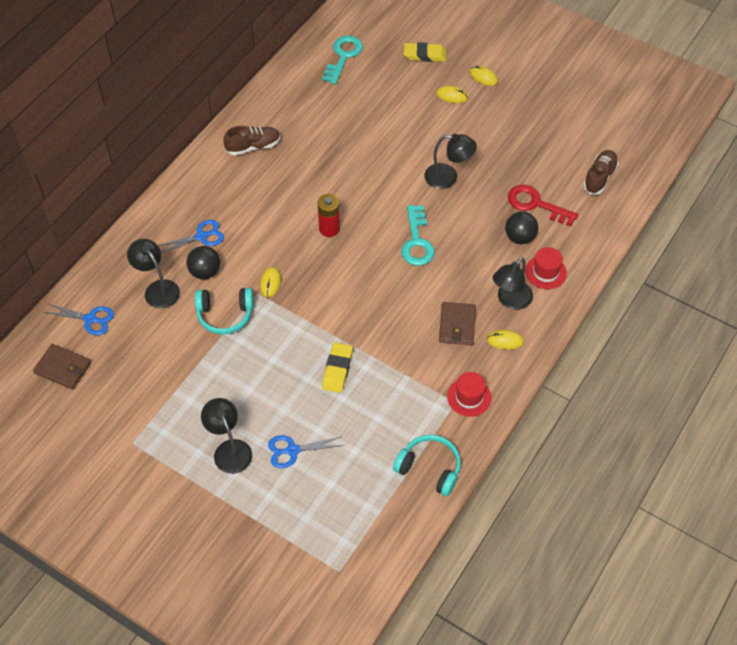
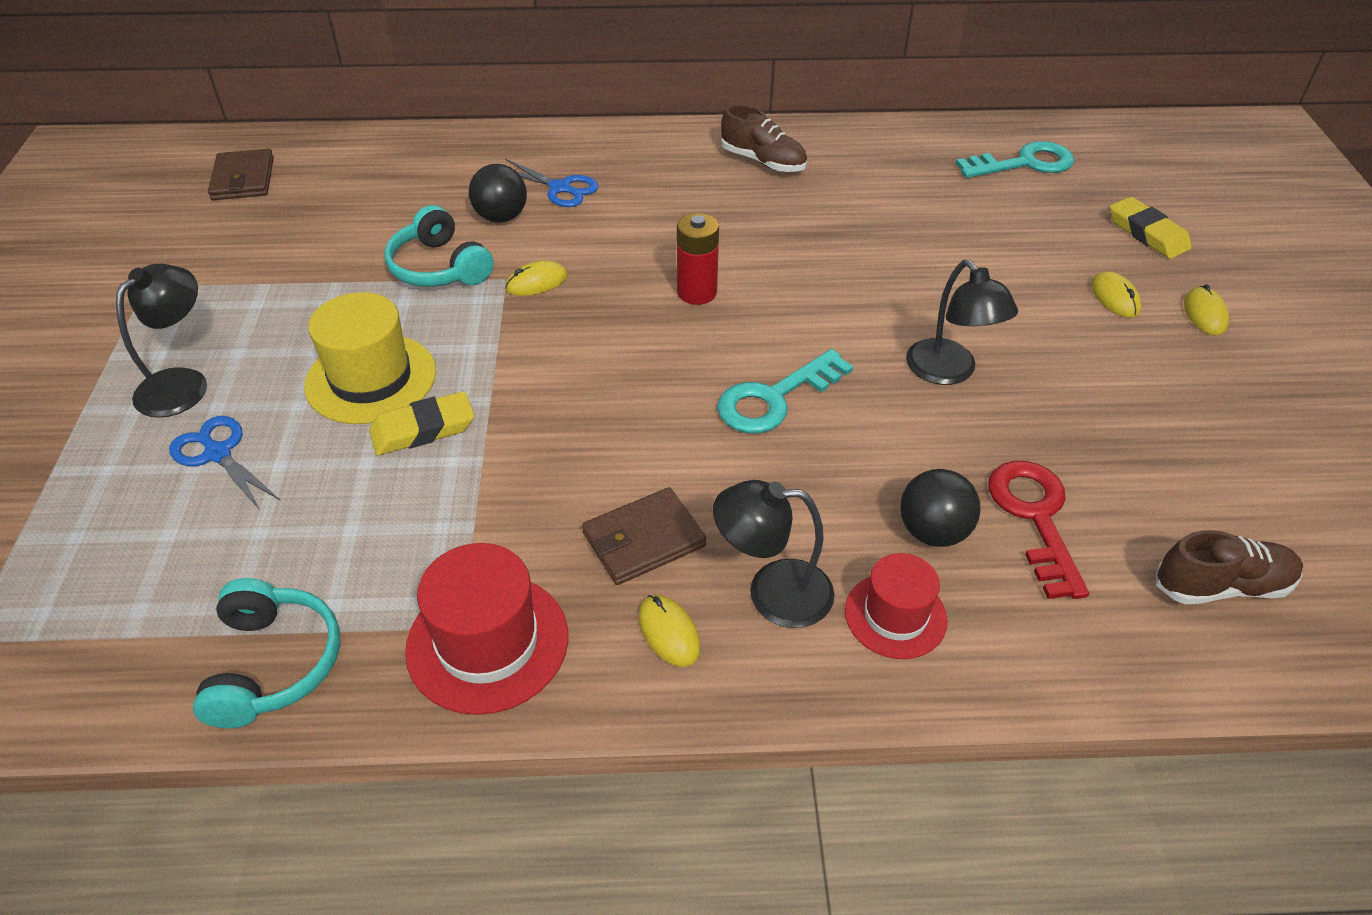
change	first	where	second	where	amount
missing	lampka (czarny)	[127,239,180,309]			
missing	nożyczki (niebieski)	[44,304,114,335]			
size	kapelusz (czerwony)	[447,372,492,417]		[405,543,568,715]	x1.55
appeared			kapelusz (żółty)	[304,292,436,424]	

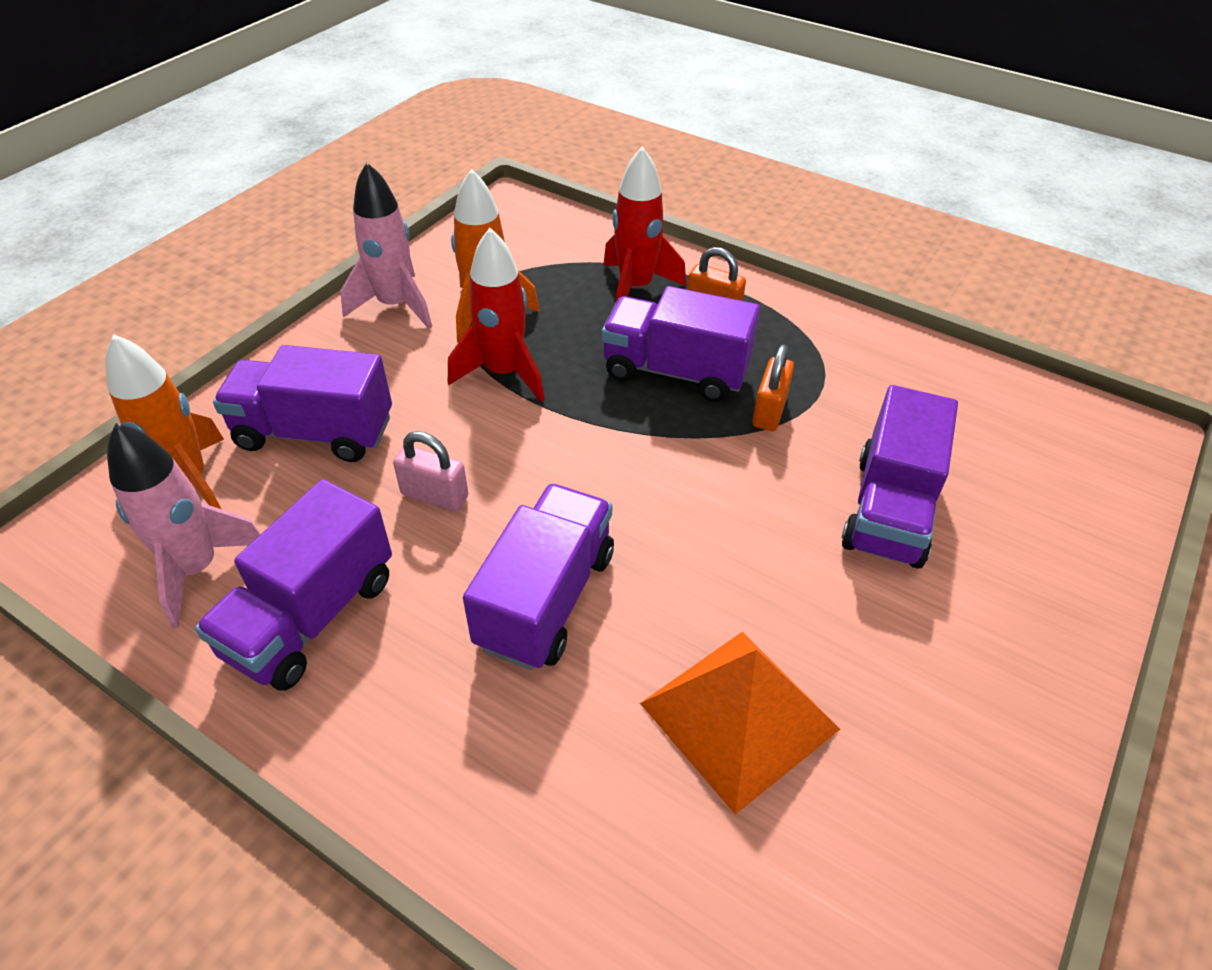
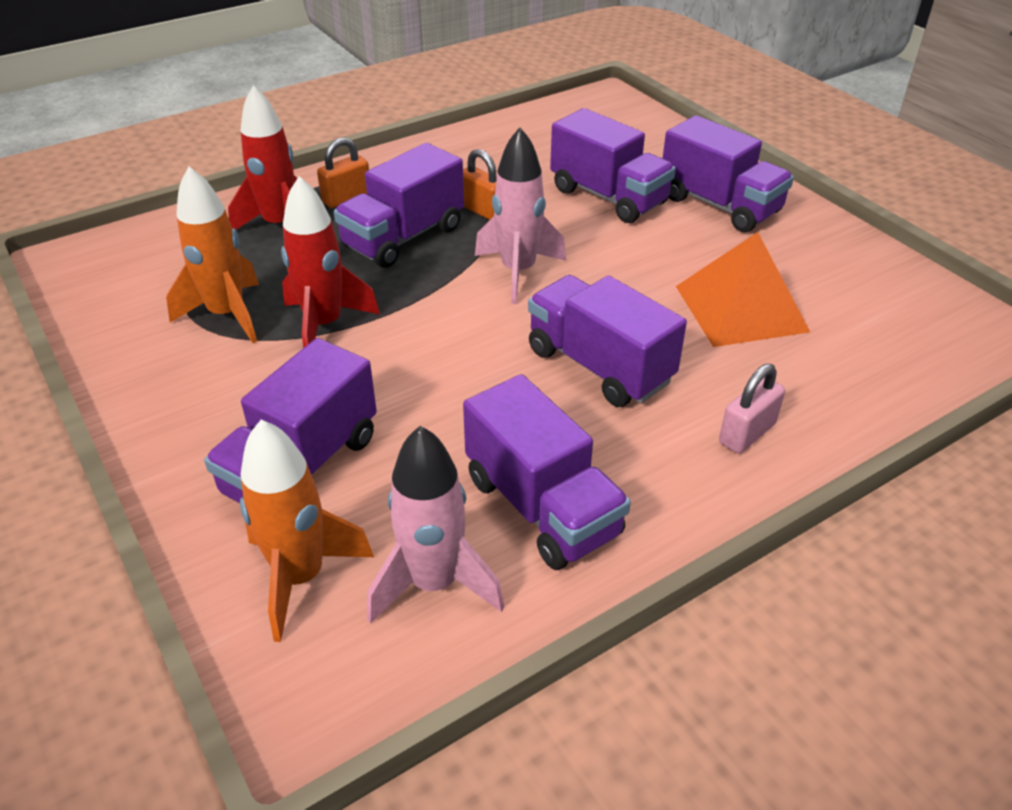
change	first	where	second	where	amount
relocated	rakieta (różowy)	[340,162,432,329]		[475,127,566,304]	
relocated	kłódka (różowy)	[393,431,468,512]		[719,364,785,454]	
appeared			ciężarówka (fioletowy)	[663,115,794,232]	

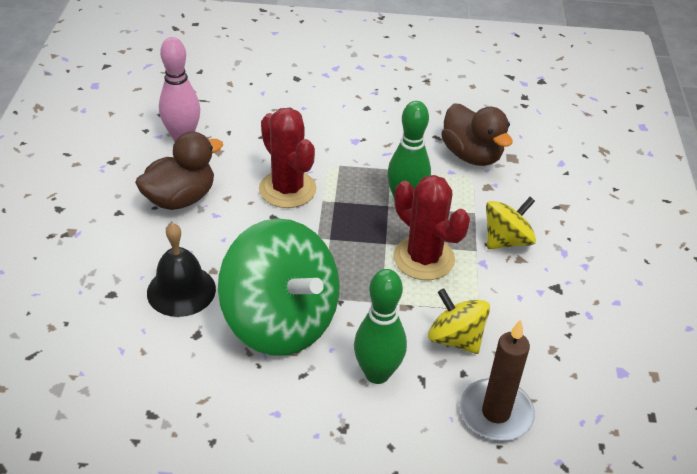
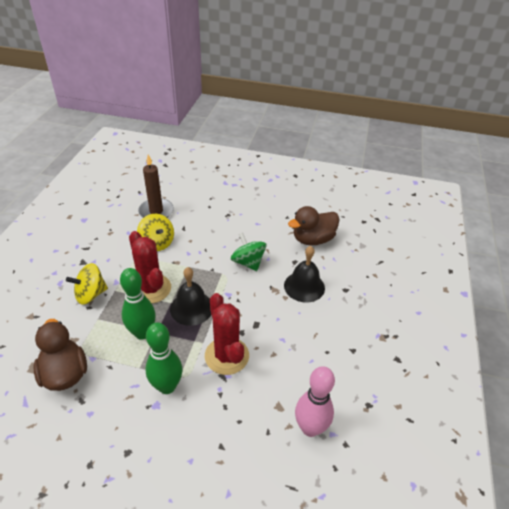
change	first	where	second	where	amount
relocated	kaczka (brązowy)	[135,131,223,210]		[288,206,340,245]	
size	bączek (zielony)	[218,218,340,356]		[231,233,267,271]	x0.52
relocated	kręgiel (zielony)	[354,269,407,384]		[146,322,182,394]	
appeared			dzwonek (czarny)	[170,267,211,326]	

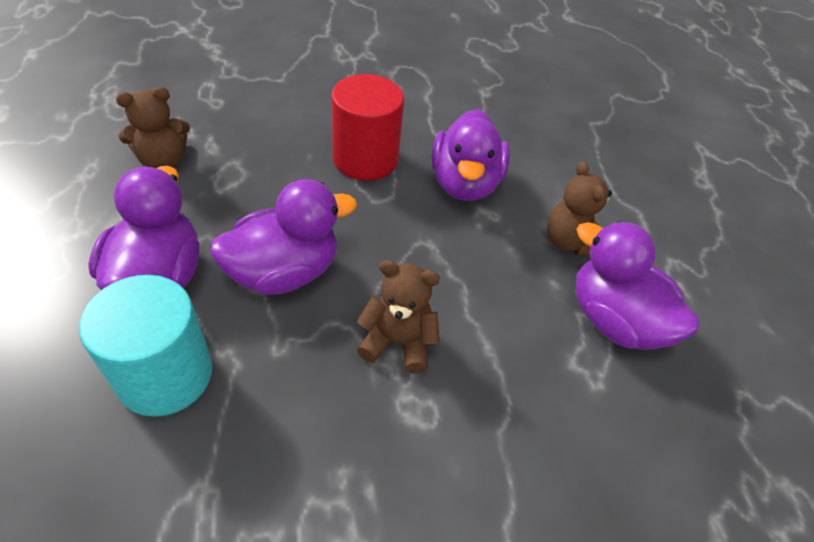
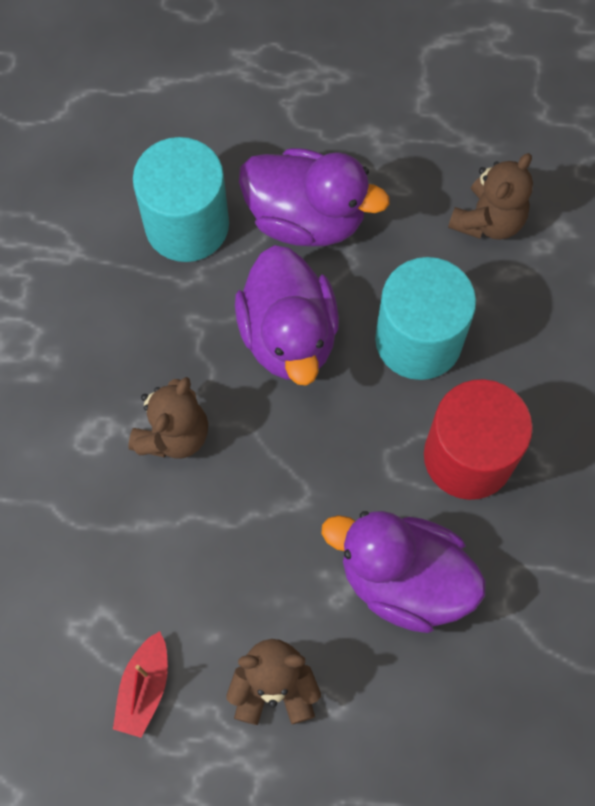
change	first	where	second	where	amount
spun	miś (brązowy)	[116,87,190,168]		[448,153,533,240]	135 degrees counterclockwise
exchanged	kaczka (fioletowy)	[575,221,699,350]	łódka (czerwony)	[113,631,168,738]	
appeared			walec (turkusowy)	[375,257,476,380]	

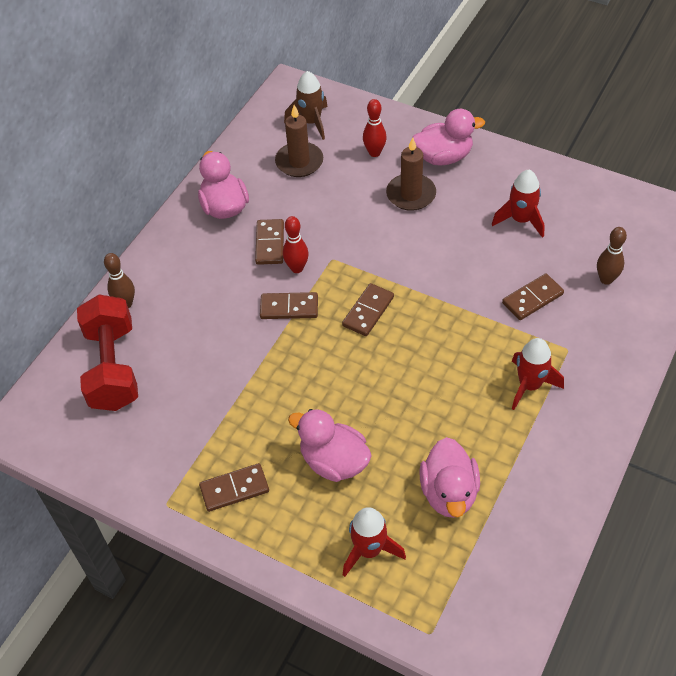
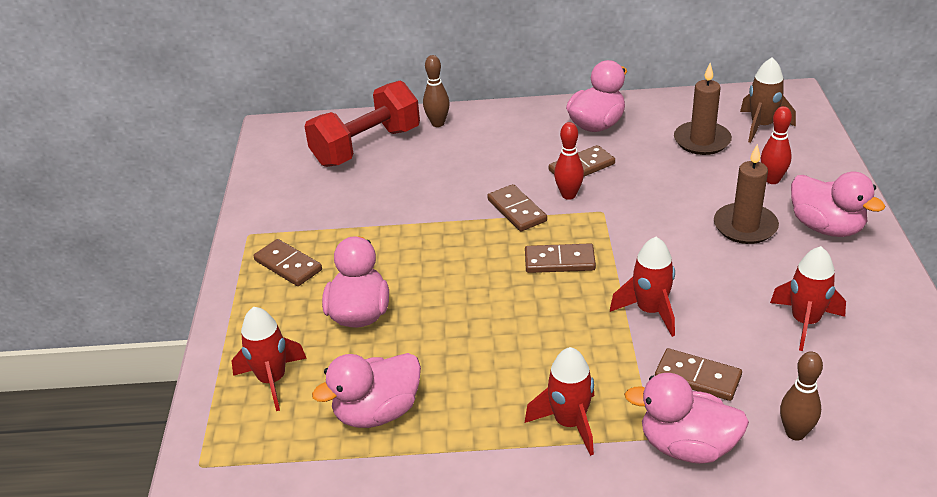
change	first	where	second	where	amount
appeared			rakieta (czerwony)	[610,237,675,337]	
appeared			kaczka (różowy)	[624,373,749,464]	

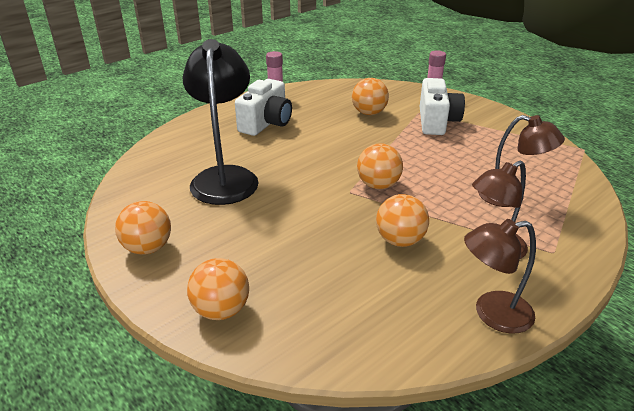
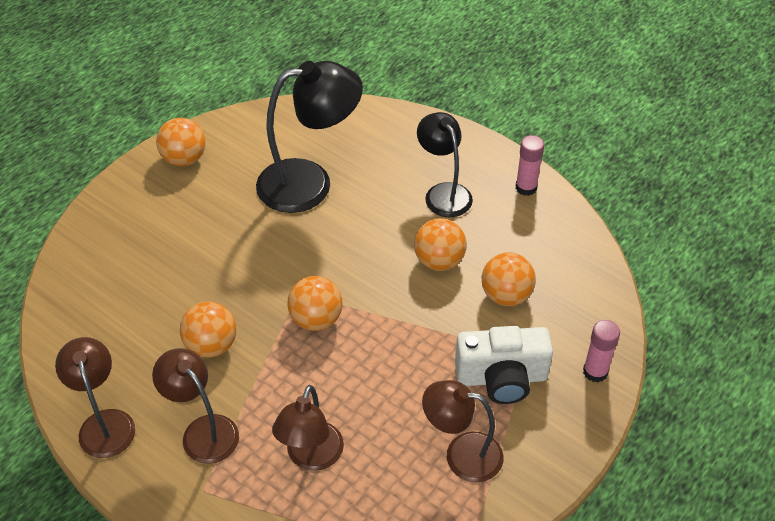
change	first	where	second	where	amount
exchanged	aparat fotograficzny (biały)	[235,79,292,136]	lampka (czarny)	[417,112,473,217]	
relocated	piłka (pomarańczowy)	[187,258,249,320]		[414,218,467,271]	
appeared			lampka (brązowy)	[422,380,504,482]	

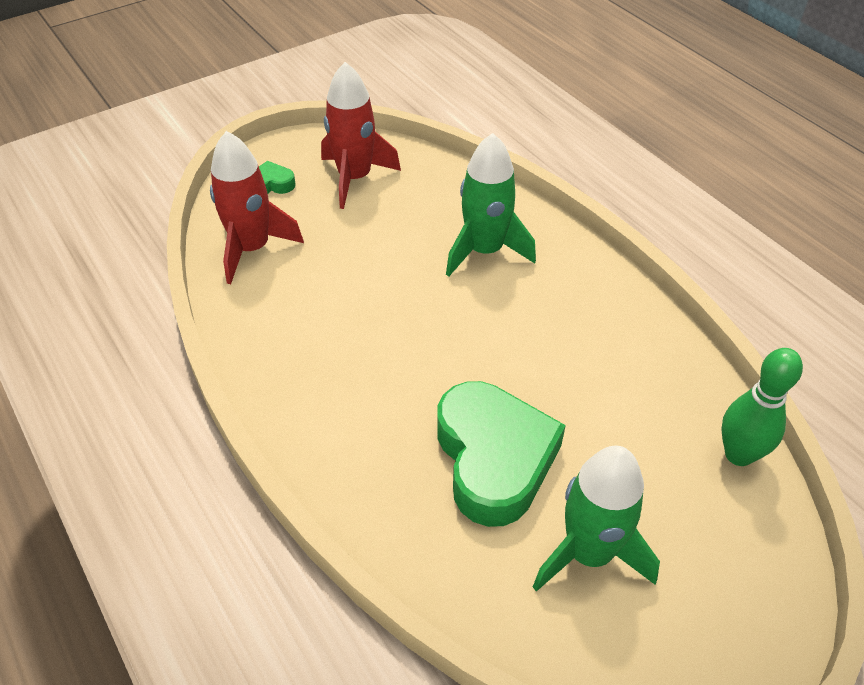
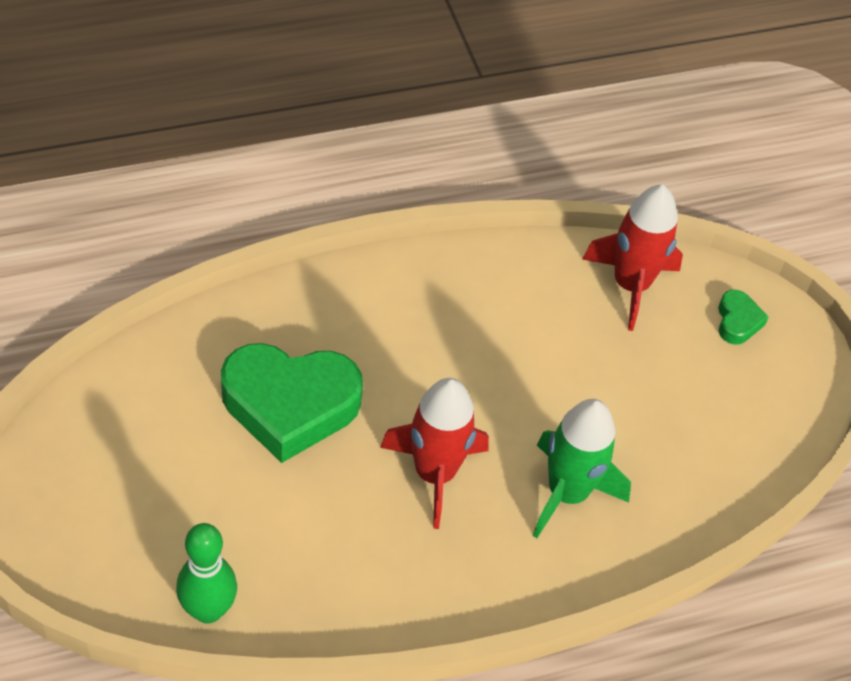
change	first	where	second	where	amount
relocated	rakieta (czerwony)	[321,62,401,209]		[380,378,489,529]	
missing	rakieta (zielony)	[533,446,660,592]			

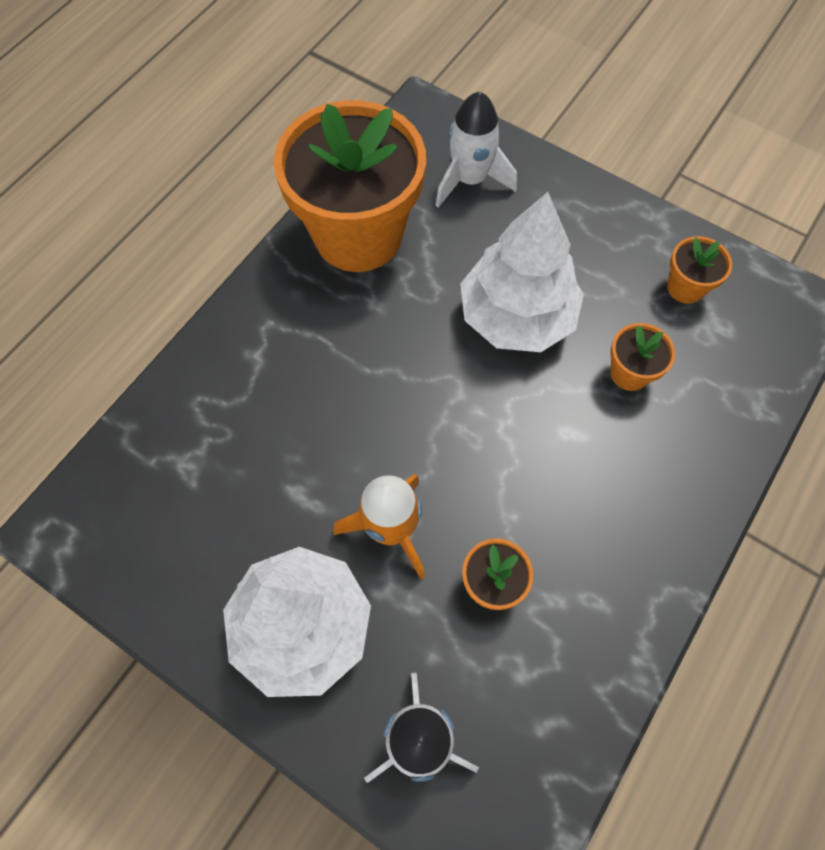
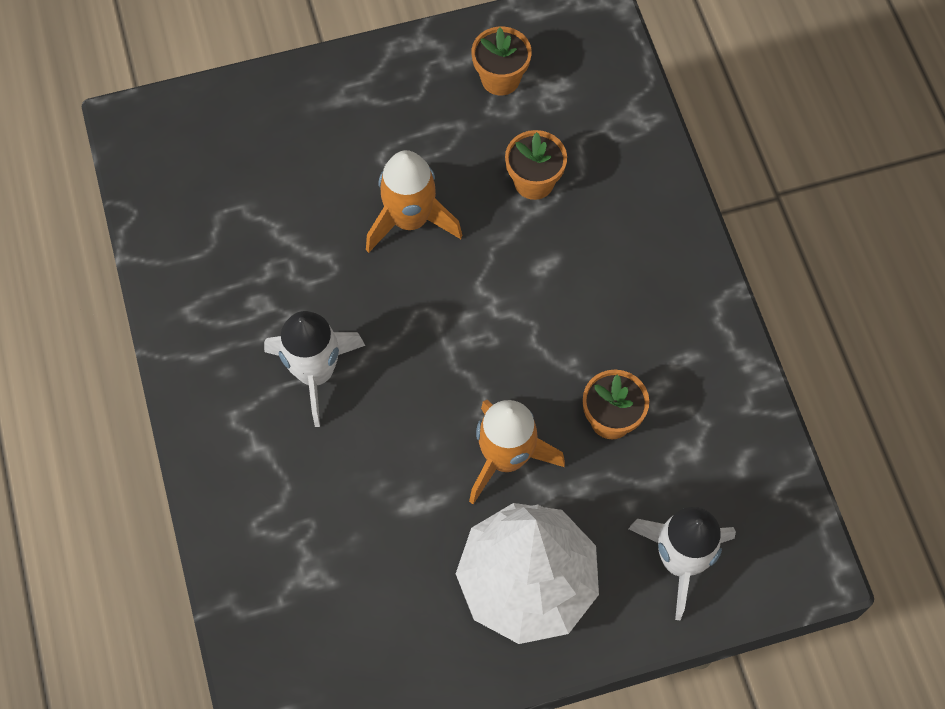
change	first	where	second	where	amount
relocated	rakieta (biały)	[436,92,517,208]		[264,311,365,427]	
missing	doniczka (pomarańczowy)	[274,100,426,272]			
exchanged	drzewko (biały)	[460,192,584,352]	rakieta (pomarańczowy)	[366,150,463,253]	

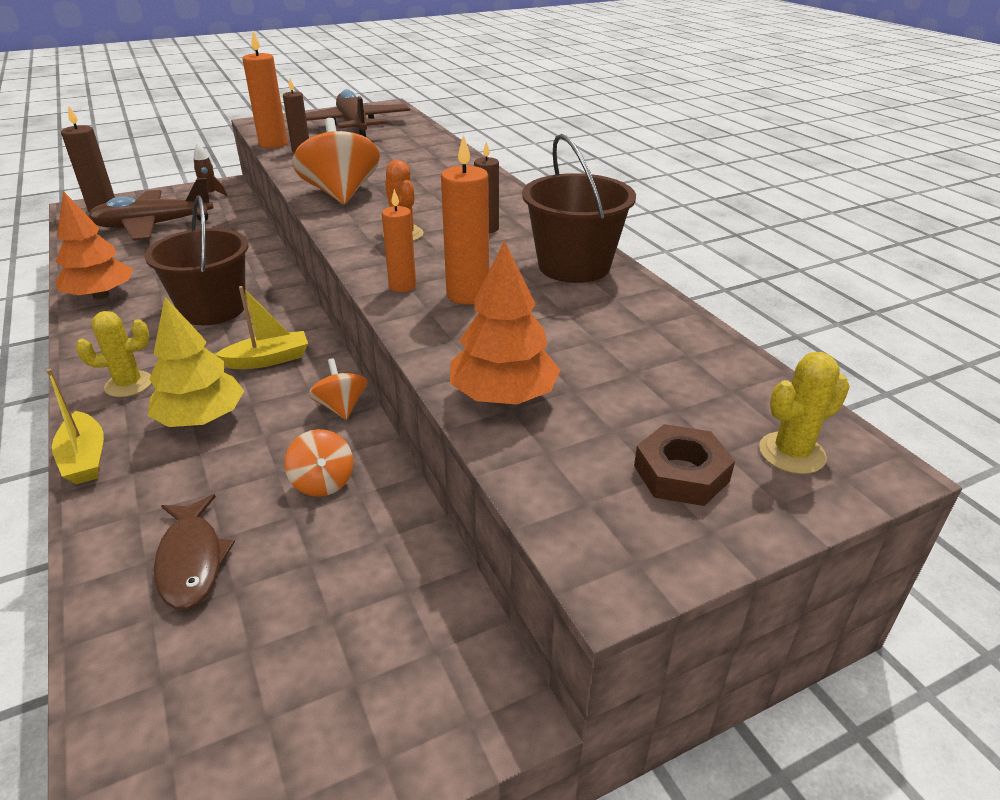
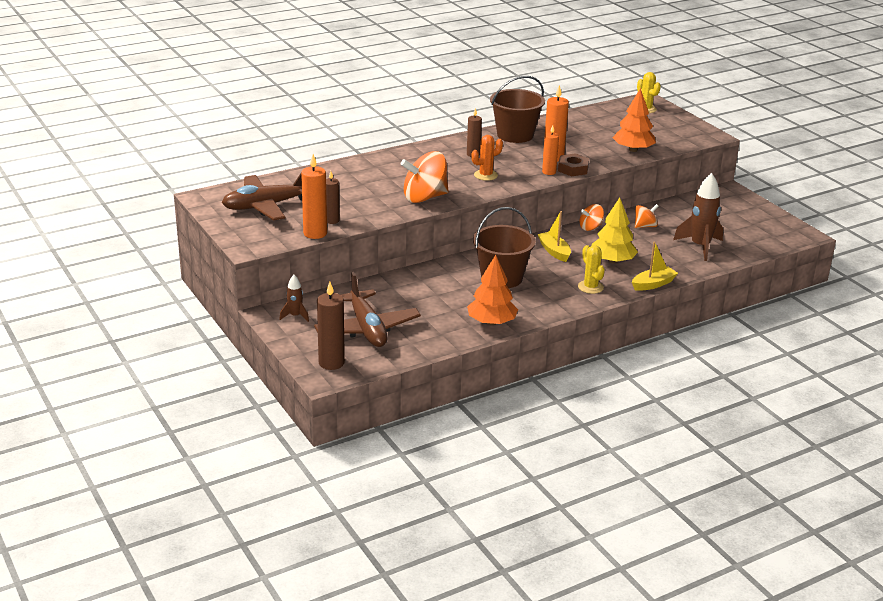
change	first	where	second	where	amount
relocated	nakrętka (brązowy)	[634,424,735,506]		[558,153,589,176]	
exchanged	ryba (brązowy)	[154,494,235,609]	rakieta (brązowy)	[673,173,723,261]	

